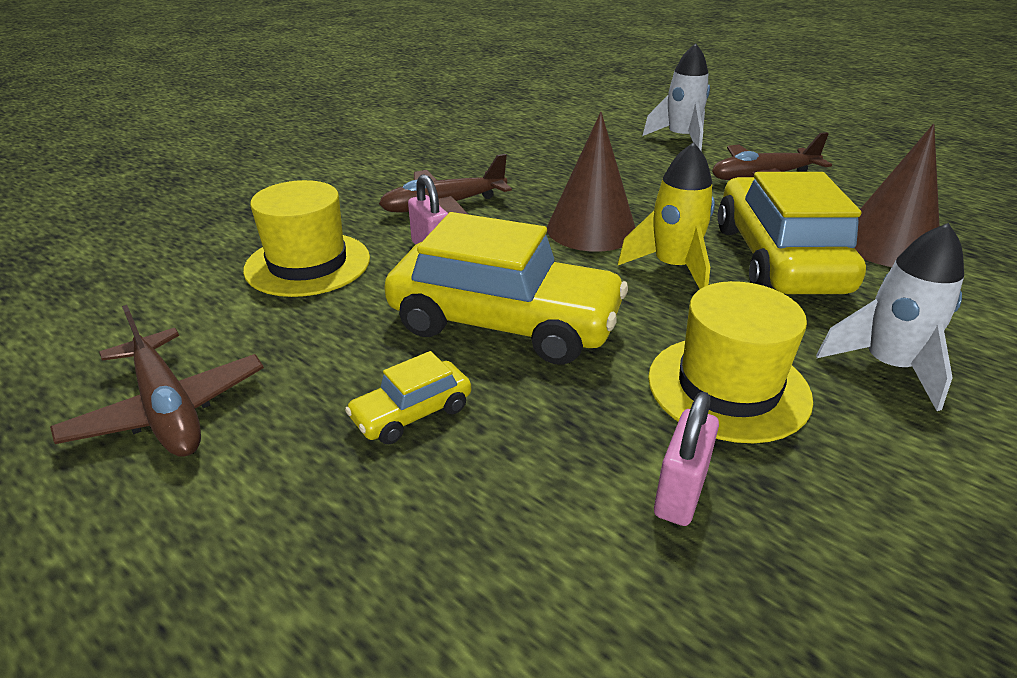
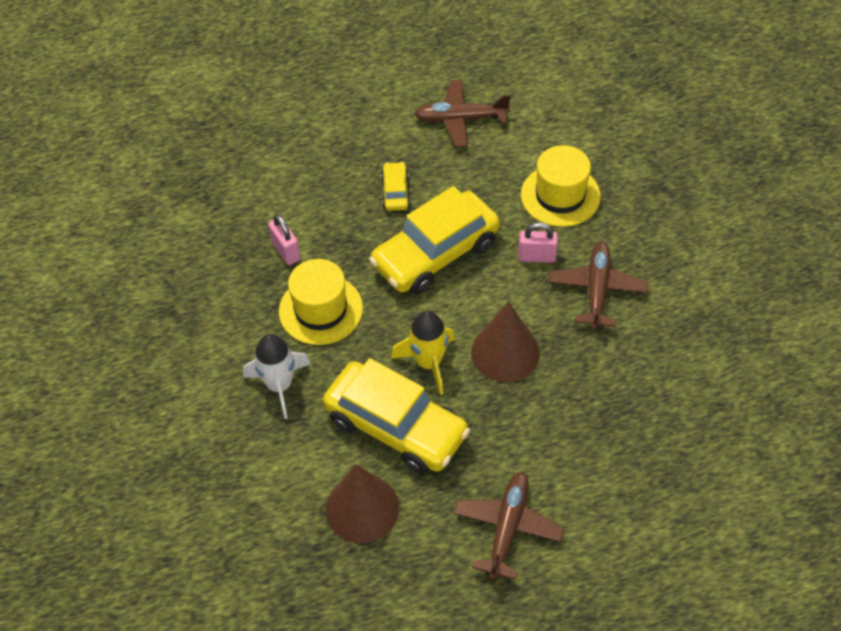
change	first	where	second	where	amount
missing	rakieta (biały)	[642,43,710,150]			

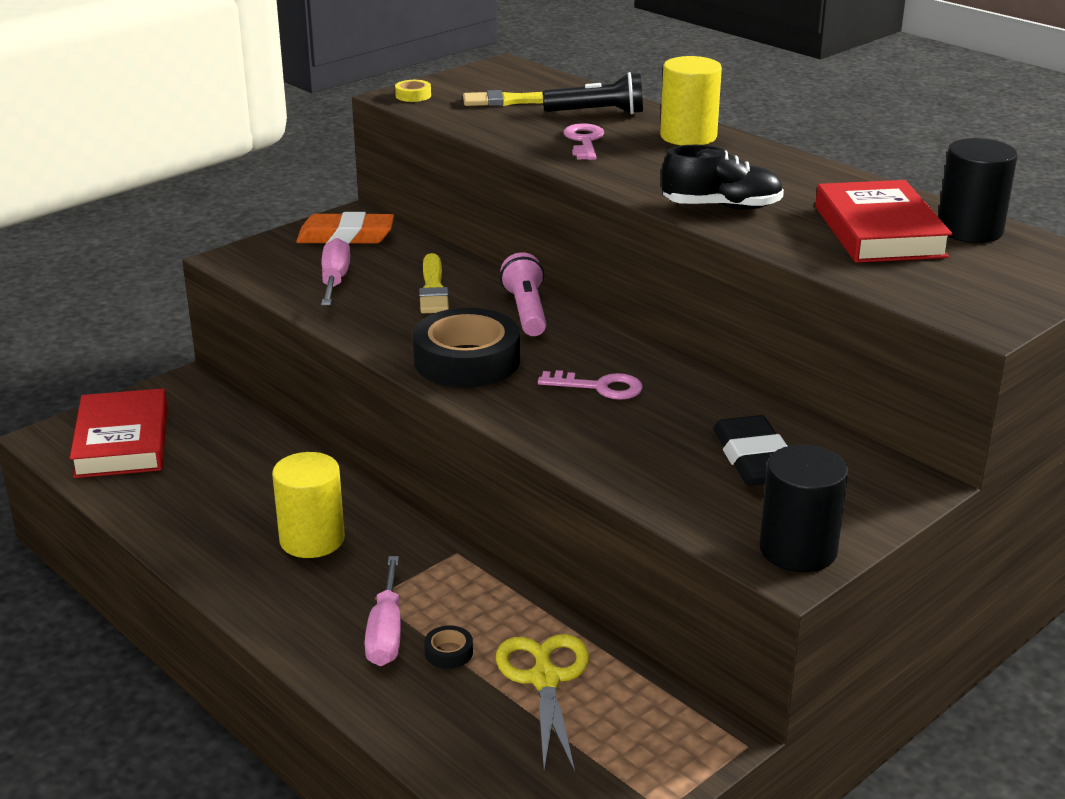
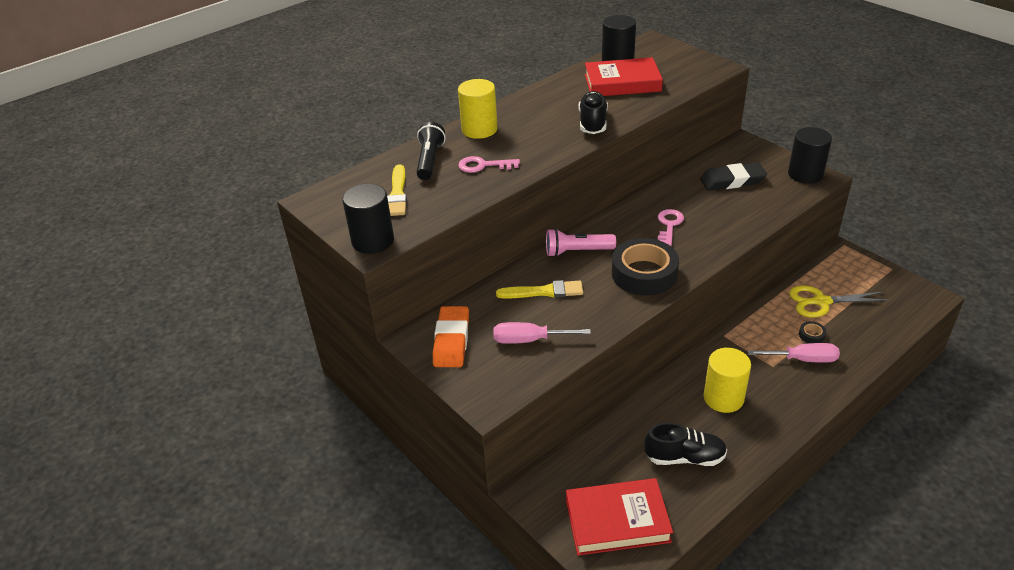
change	first	where	second	where	amount
exchanged	taśma klejąca (żółty)	[395,80,431,102]	walec (czarny)	[342,184,394,254]	
appeared			but (czarny)	[644,422,727,466]	

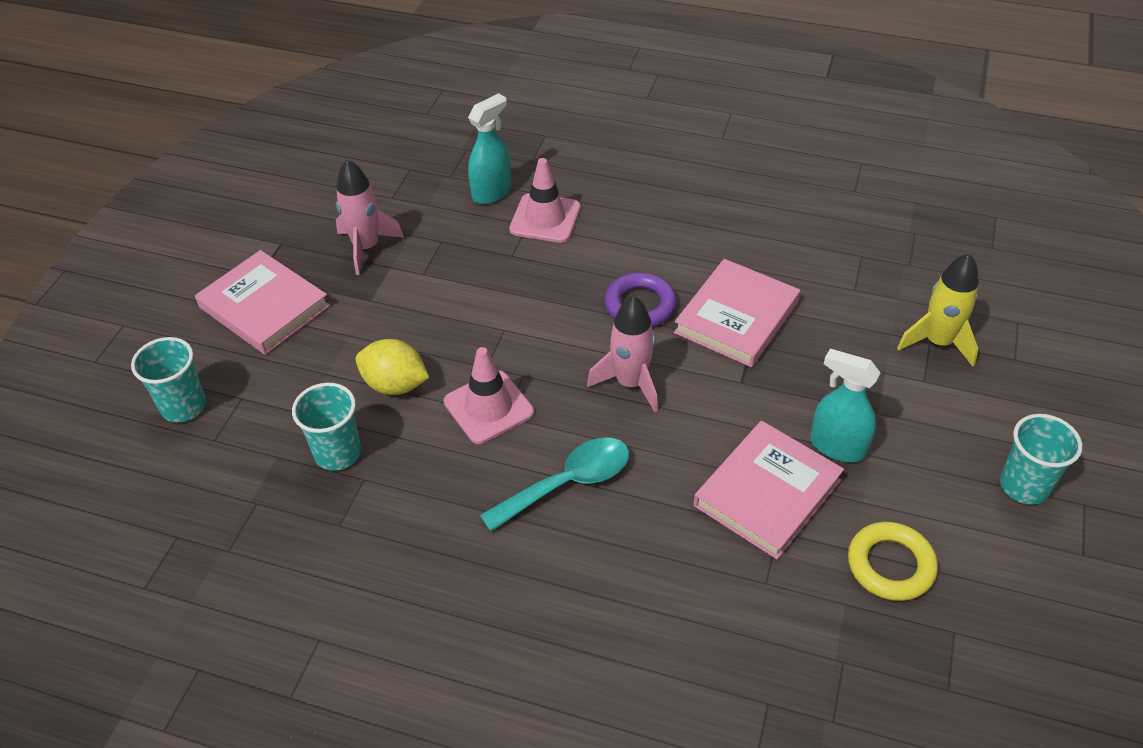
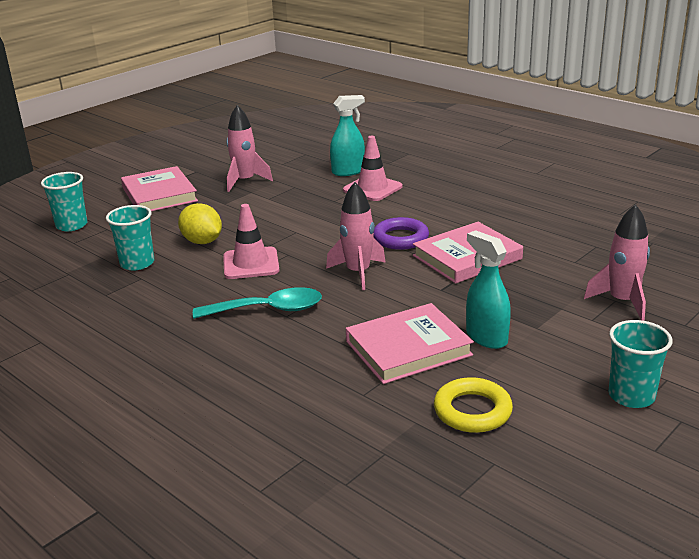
change	first	where	second	where	amount
colour	rakieta (żółty)	[897,253,979,367]	rakieta (różowy)	[584,204,650,321]	

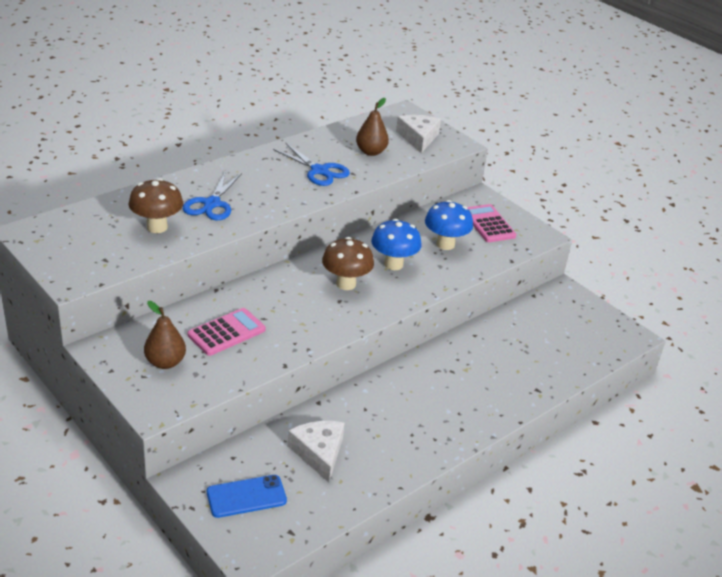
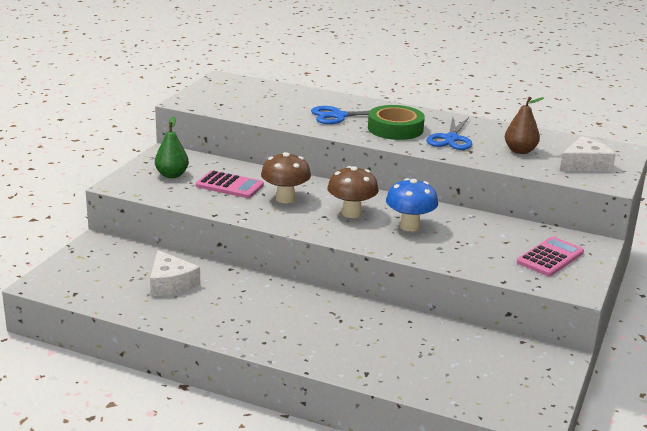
change	first	where	second	where	amount
relocated	grzyb (brązowy)	[129,178,183,233]		[261,152,311,203]	
missing	grzyb (niebieski)	[425,200,473,250]			
colour	gruszka (brązowy)	[144,301,186,369]	gruszka (zielony)	[155,116,189,178]	
spun	ser (biały)	[288,421,345,482]		[150,250,200,296]	105 degrees clockwise
missing	telefon (niebieski)	[207,475,287,518]			
appeared			taśma klejąca (zielony)	[368,105,425,140]	

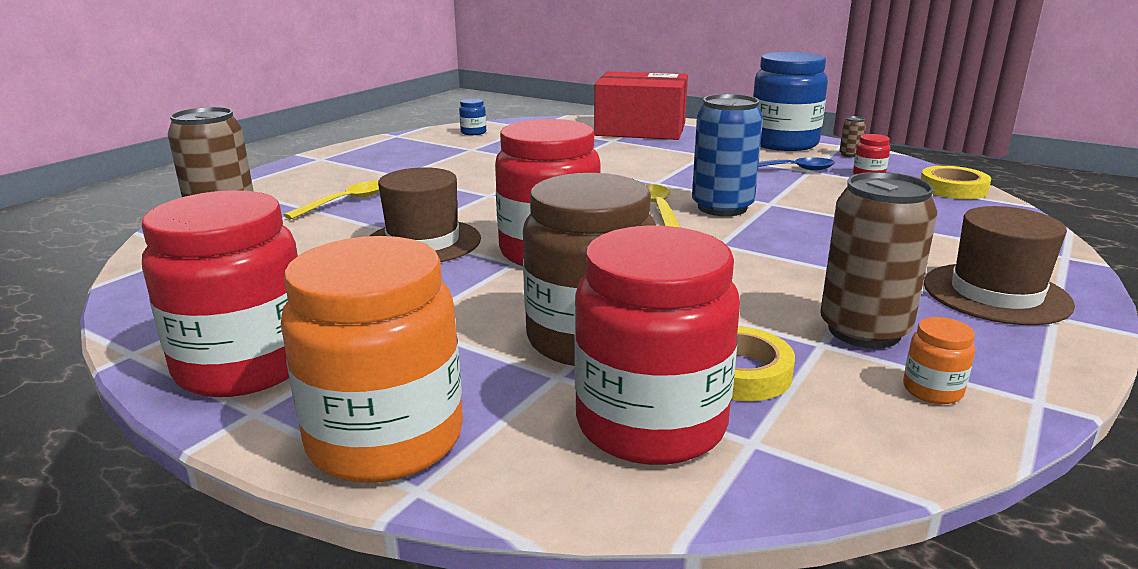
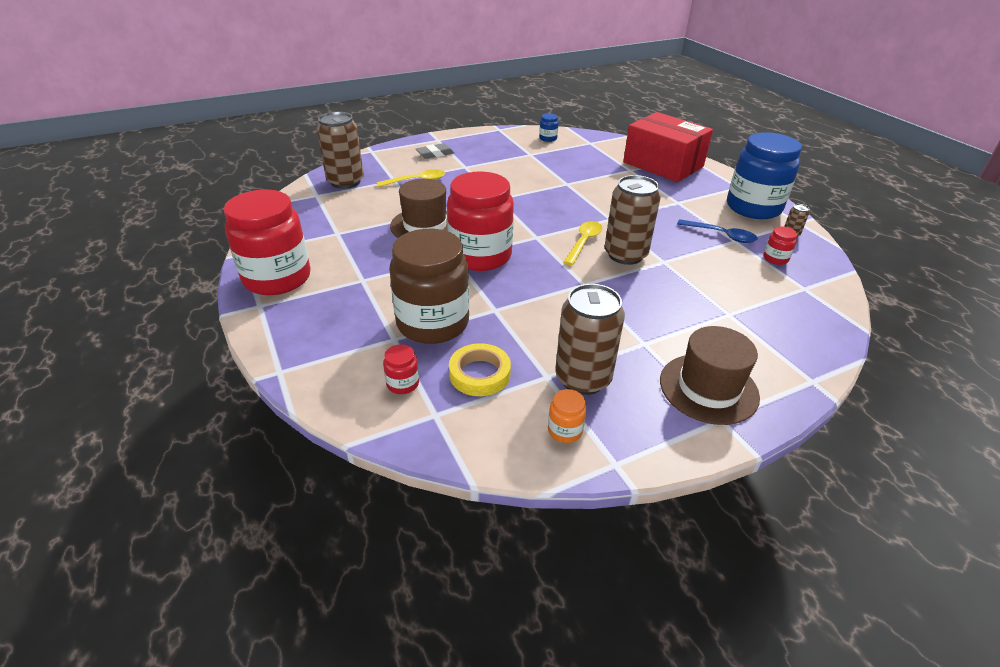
change	first	where	second	where	amount
colour	puszka (niebieski)	[692,94,763,216]	puszka (brązowy)	[605,175,661,265]	
missing	taśma klejąca (żółty)	[921,166,991,199]			
size	słoik (czerwony)	[574,225,740,465]		[383,344,419,394]	x0.40
missing	słoik (pomarańczowy)	[281,236,463,483]			
appeared			gumka do mazania (szary)	[416,143,454,159]	

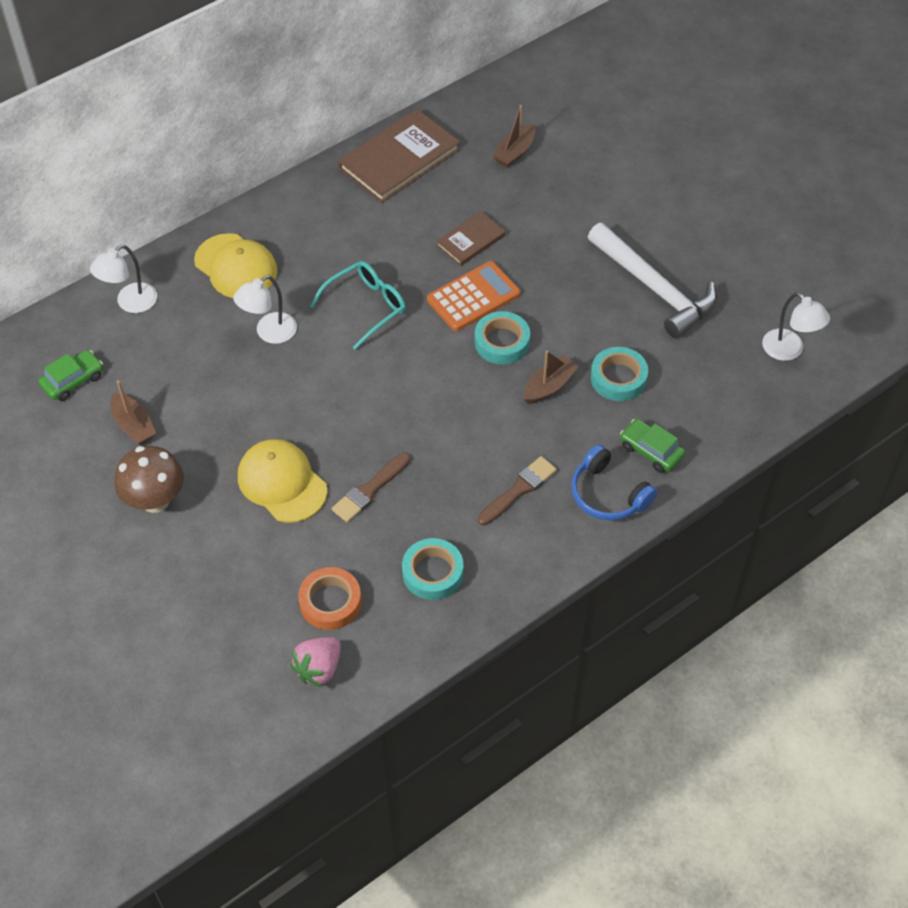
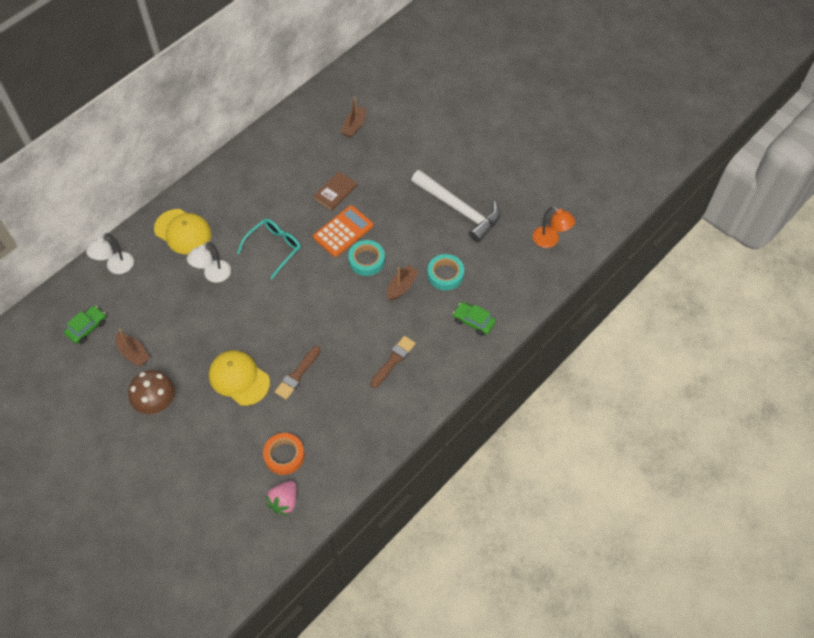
change	first	where	second	where	amount
missing	książka (brązowy)	[338,109,460,203]			
colour	lampka (biały)	[762,292,830,361]	lampka (pomarańczowy)	[533,206,575,248]	
missing	słuchawki (niebieski)	[571,444,657,521]			
missing	taśma klejąca (turkusowy)	[402,538,463,600]			

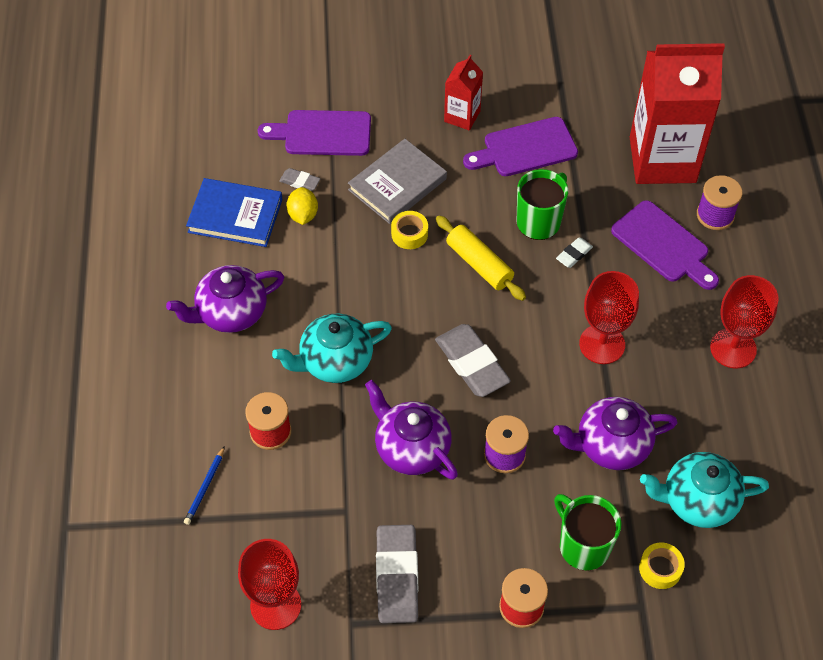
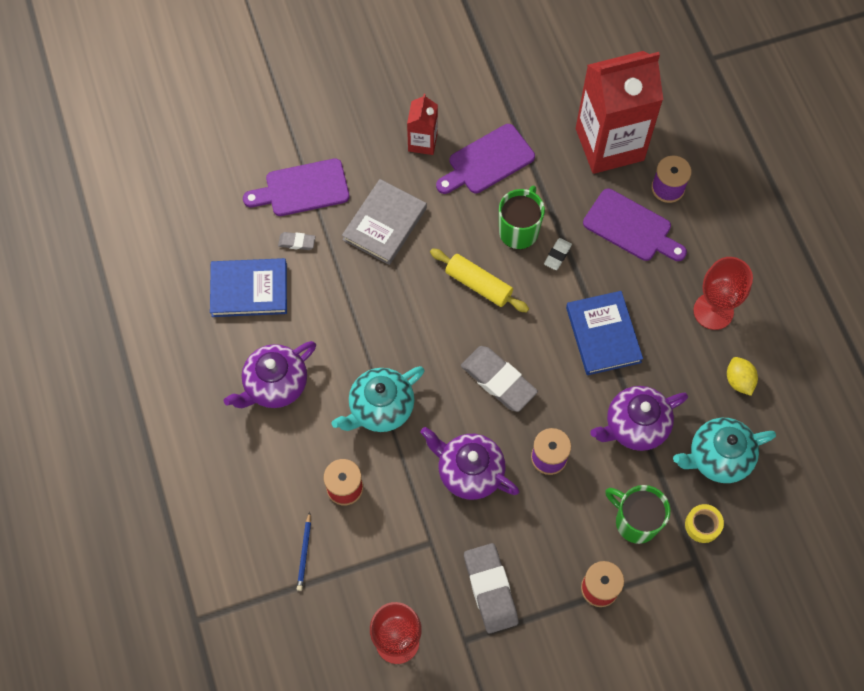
change	first	where	second	where	amount
relocated	cytryna (żółty)	[286,187,318,225]		[727,357,758,396]	
missing	taśma klejąca (żółty)	[391,211,428,249]			
exchanged	kielich (czerwony)	[579,271,639,364]	książka (niebieski)	[566,291,643,375]	

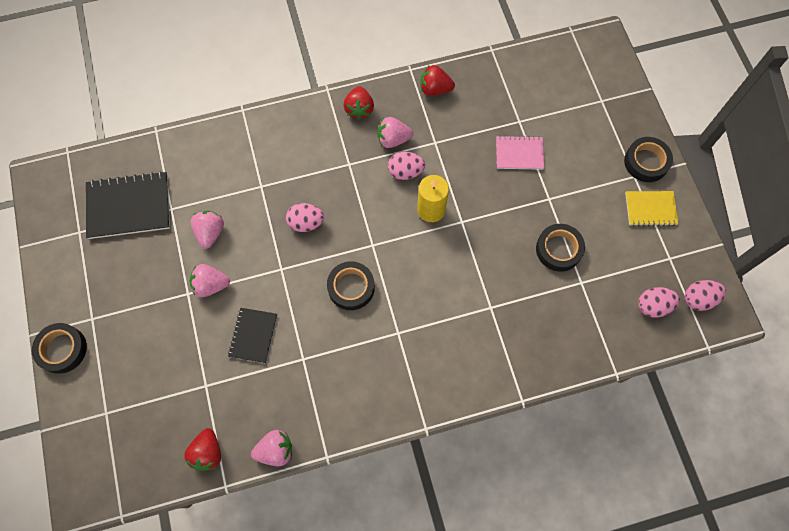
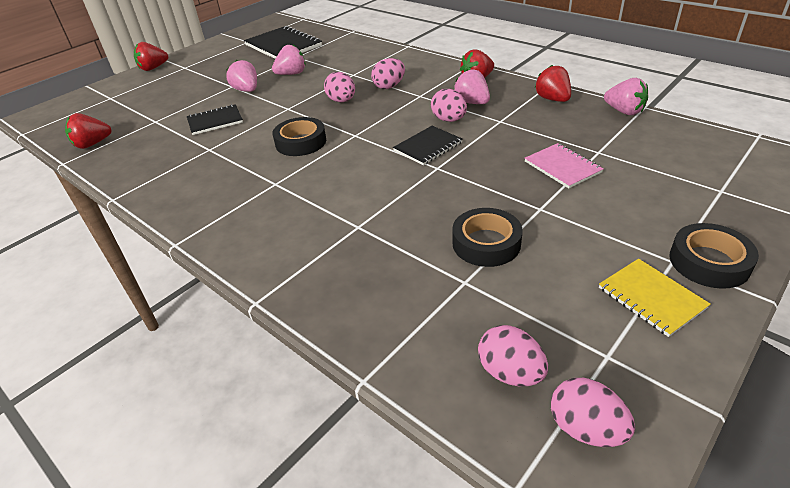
change	first	where	second	where	amount
exchanged	świeca (żółty)	[417,175,449,222]	zeszyt (czarny)	[393,126,463,165]	
exchanged	taśma klejąca (czarny)	[32,323,87,374]	truskawka (czerwony)	[134,42,168,71]	
relocated	truskawka (różowy)	[251,430,292,466]		[604,78,648,115]	
appeared			jajko (różowy)	[371,58,405,89]	

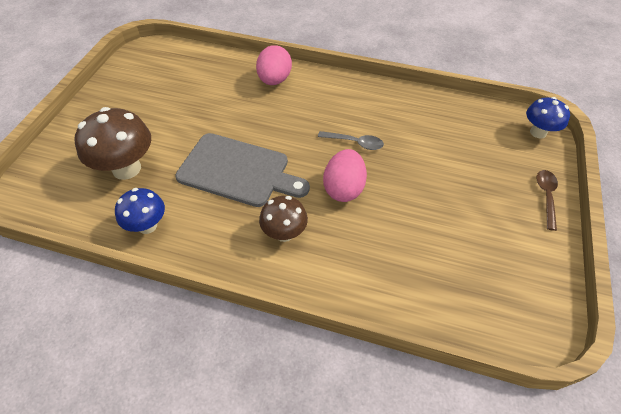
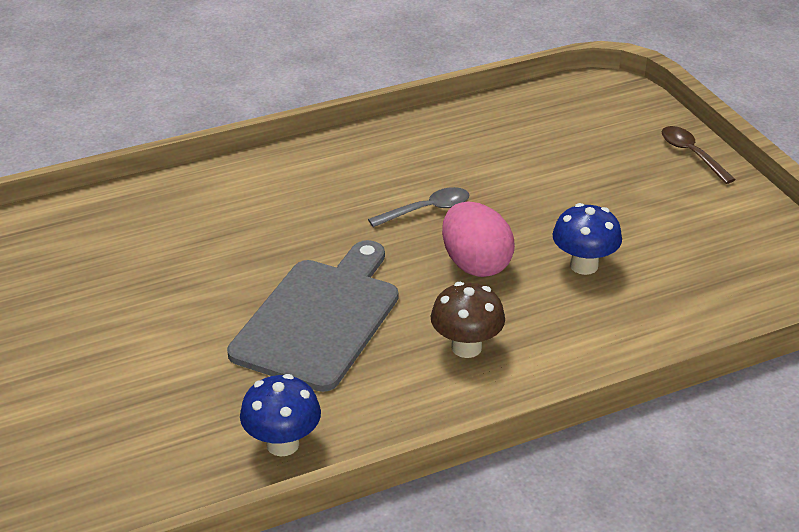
change	first	where	second	where	amount
missing	jajko (różowy)	[256,45,292,85]			
relocated	grzyb (niebieski)	[526,97,570,139]		[552,203,622,275]	
missing	grzyb (brązowy)	[74,107,151,180]			
spun	deska do krojenia (szary)	[175,133,310,207]		[227,240,398,392]	45 degrees counterclockwise

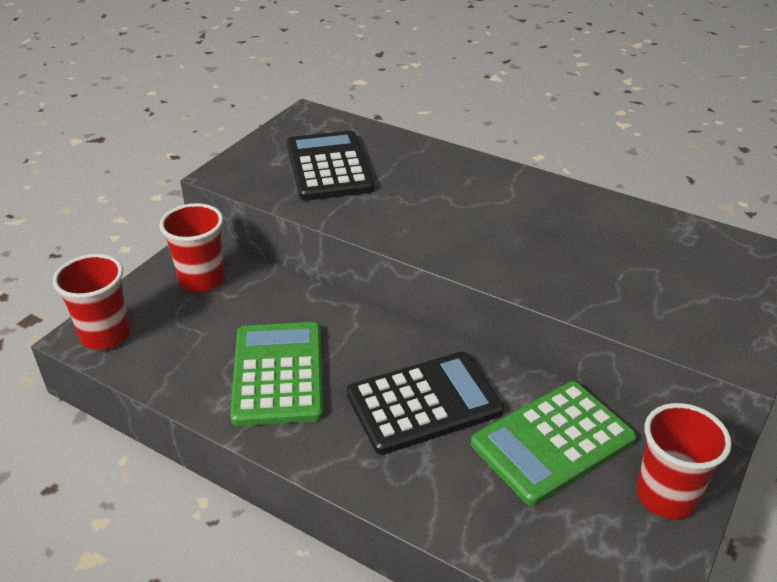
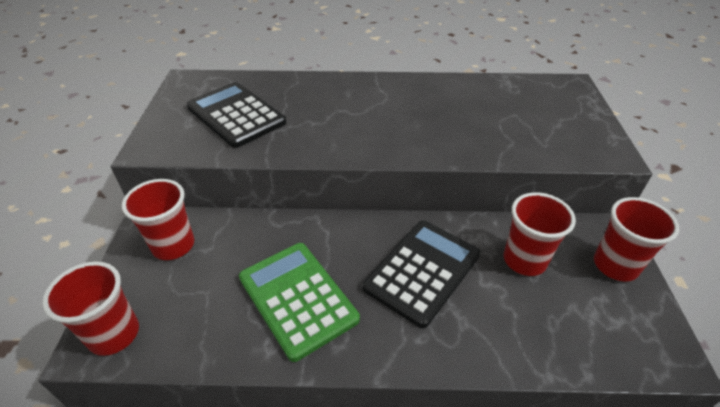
change	first	where	second	where	amount
exchanged	kalkulator (zielony)	[471,381,637,506]	szklanka (czerwony)	[504,192,576,276]	

